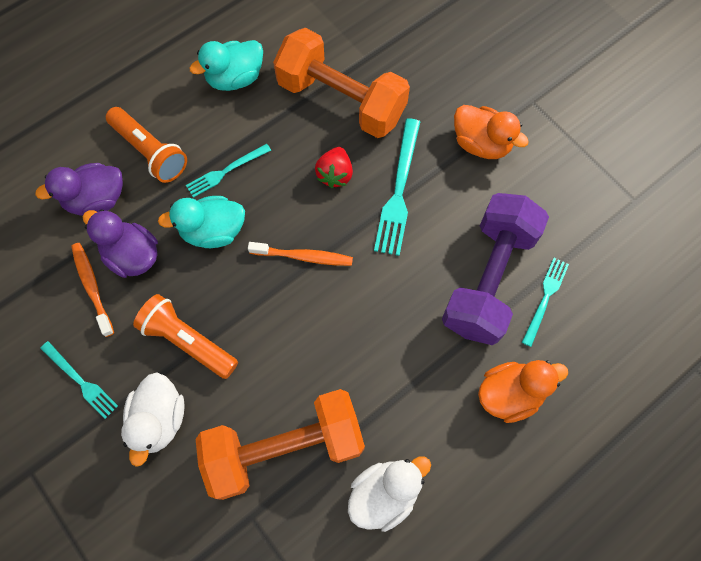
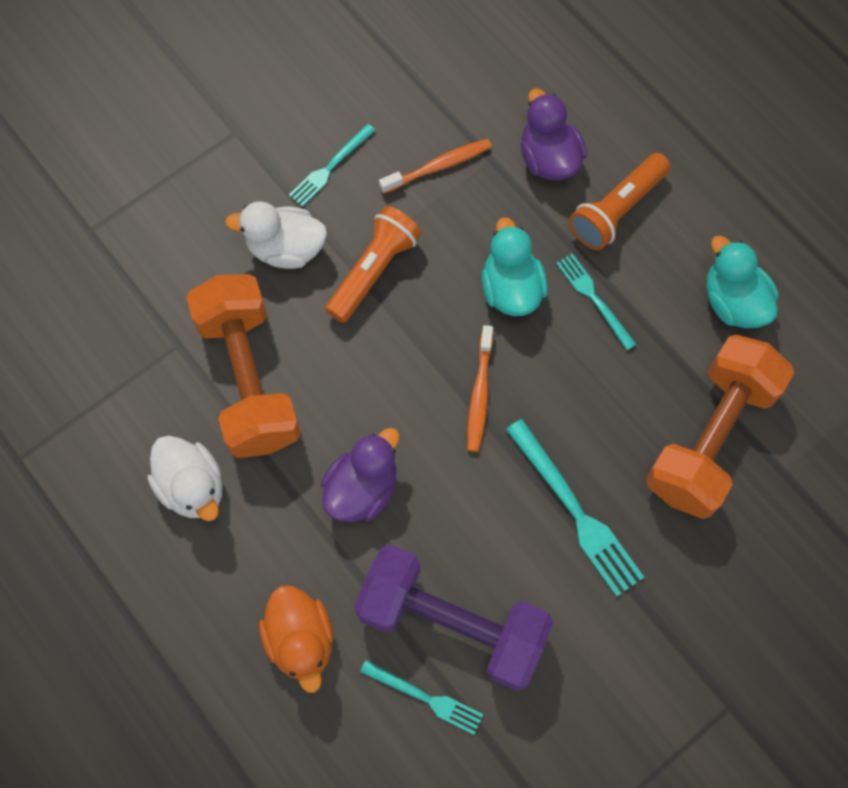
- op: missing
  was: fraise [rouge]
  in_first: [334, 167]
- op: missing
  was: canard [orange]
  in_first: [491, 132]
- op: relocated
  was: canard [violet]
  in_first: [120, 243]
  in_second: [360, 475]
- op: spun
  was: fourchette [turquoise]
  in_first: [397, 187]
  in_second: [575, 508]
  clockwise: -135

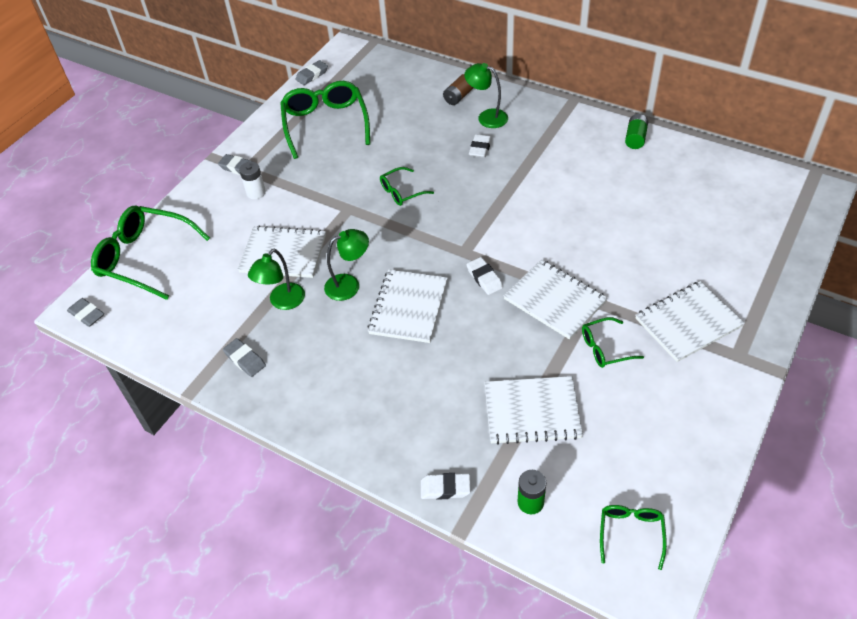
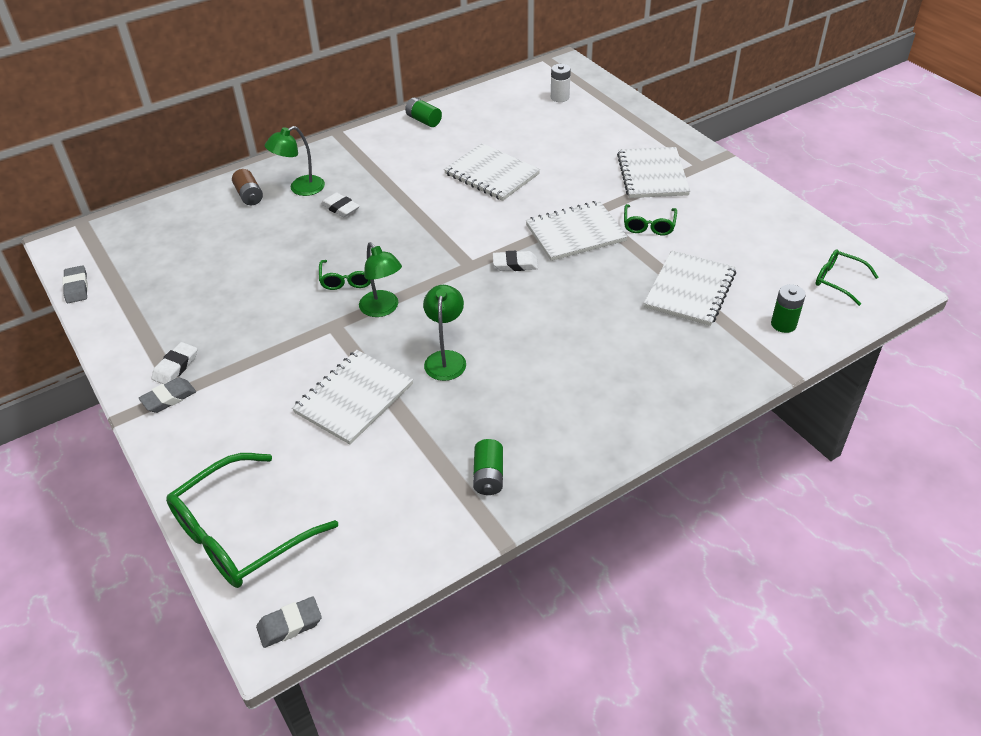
- op: missing
  was: lunettes [vert]
  in_first: [325, 120]
- op: relocated
  was: pile [blanc]
  in_first: [252, 180]
  in_second: [561, 83]
- op: relocated
  was: lampe [vert]
  in_first: [276, 279]
  in_second: [380, 279]
- op: relocated
  was: carnet [blanc]
  in_first: [407, 306]
  in_second: [492, 172]
- op: relocated
  was: gomme [blanc]
  in_first: [446, 486]
  in_second: [174, 363]
- op: exchanged
  was: gomme [gris]
  now: pile [vert]
  in_first: [244, 357]
  in_second: [488, 467]

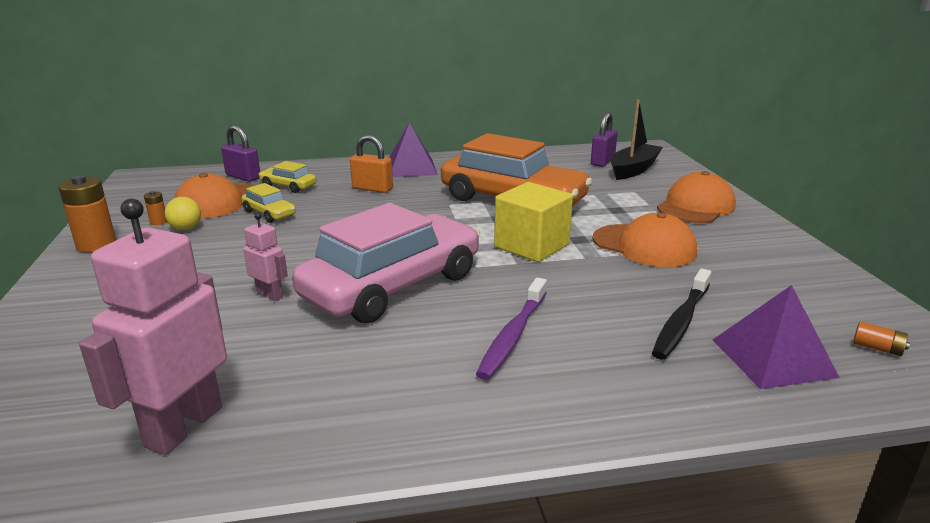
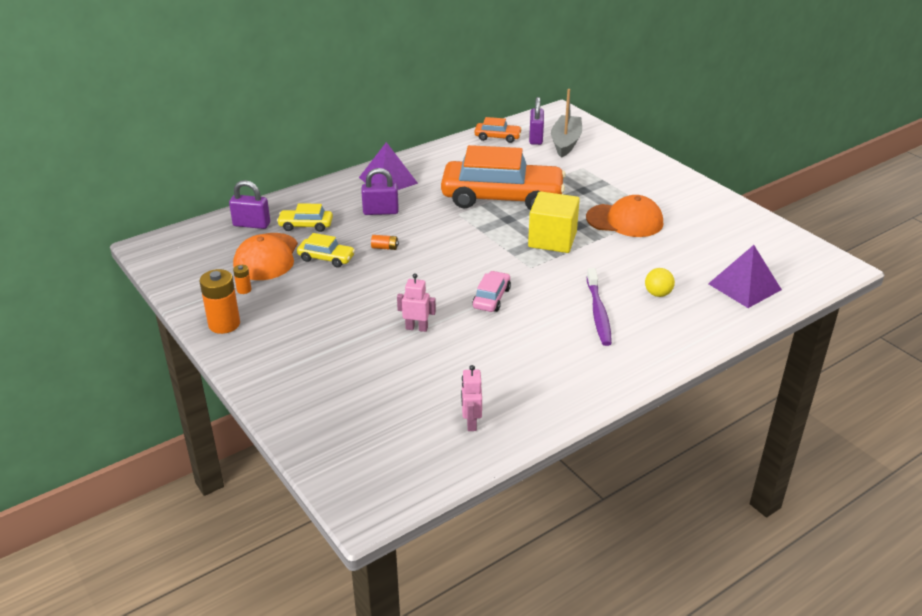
- op: missing
  was: brosse à dents [noir]
  in_first: [682, 314]
- op: missing
  was: casquette [orange]
  in_first: [696, 197]
- op: appeared
  now: voiture [orange]
  in_second: [498, 130]
- op: relocated
  was: balle [jaune]
  in_first: [183, 213]
  in_second: [660, 282]
- op: relocated
  was: pile [orange]
  in_first: [881, 339]
  in_second: [385, 242]
- op: colour
  was: cadenas [orange]
  now: cadenas [violet]
  in_first: [371, 163]
  in_second: [380, 191]
- op: colour
  was: bateau [noir]
  now: bateau [gris]
  in_first: [637, 140]
  in_second: [566, 123]
- op: size
  was: robot [rose]
  in_first: [153, 327]
  in_second: [471, 398]
  ratio: 0.5
- op: size
  was: voiture [rose]
  in_first: [386, 263]
  in_second: [491, 291]
  ratio: 0.42

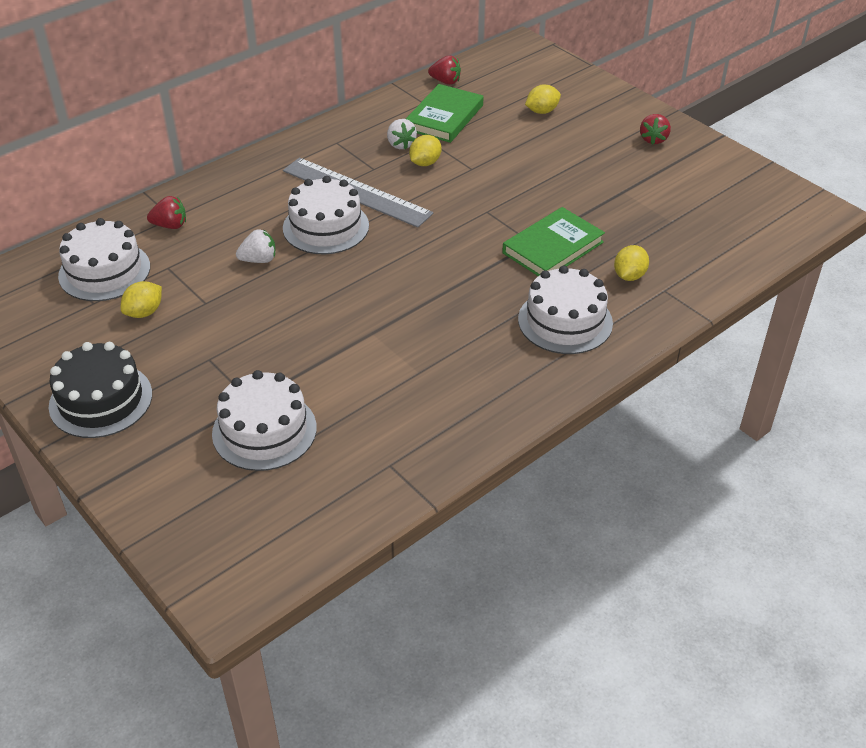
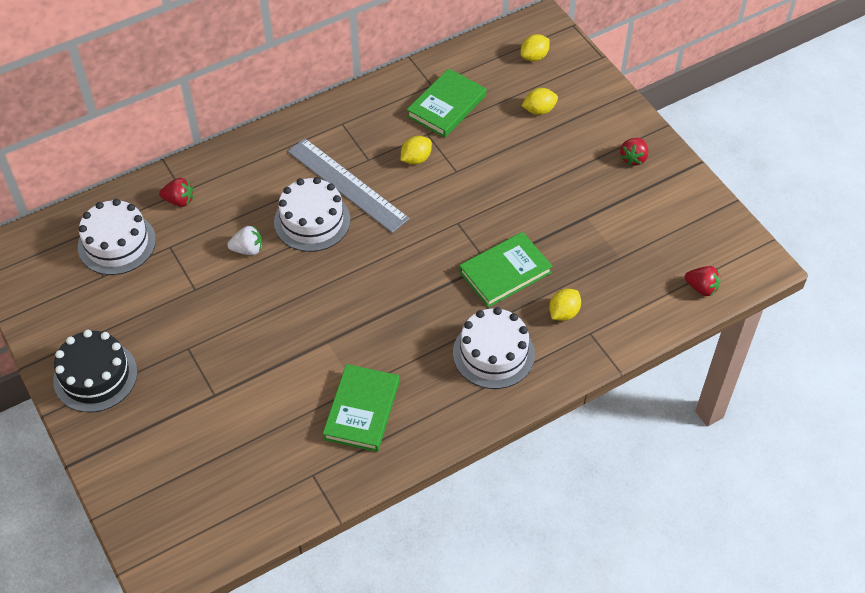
- op: missing
  was: gâteau [blanc]
  in_first: [264, 420]
- op: missing
  was: fraise [blanc]
  in_first: [402, 134]
- op: appeared
  now: livre [vert]
  in_second: [361, 408]
- op: relocated
  was: citron [jaune]
  in_first: [141, 299]
  in_second: [535, 47]
- op: relocated
  was: fraise [rouge]
  in_first: [444, 70]
  in_second: [702, 281]

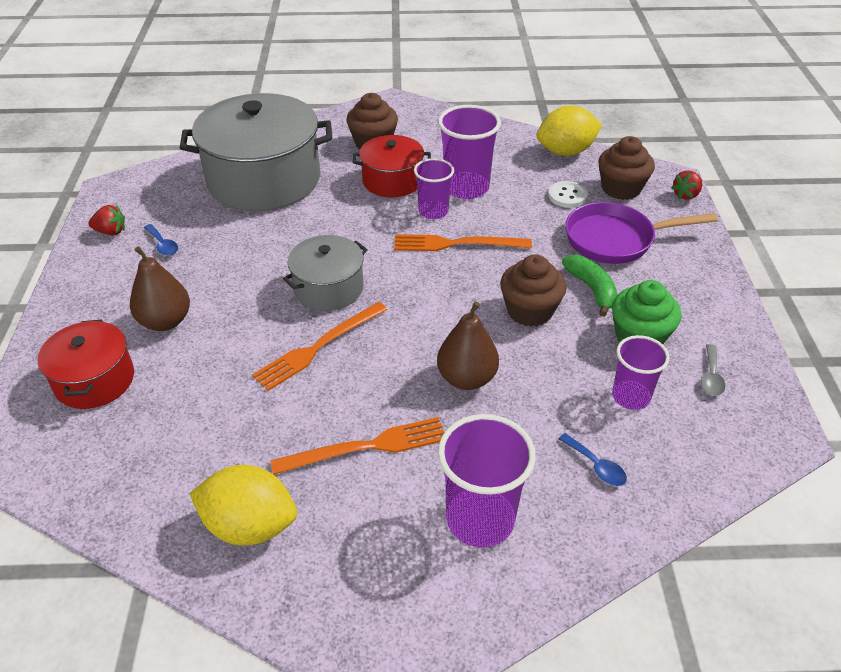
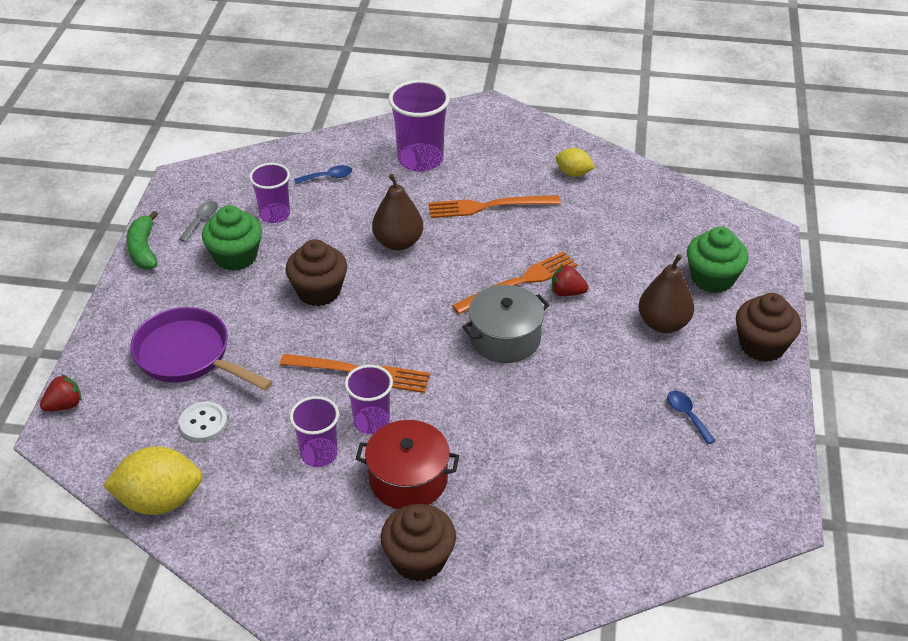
- op: missing
  was: marmite [gris]
  in_first: [256, 152]
- op: relocated
  was: fraise [rouge]
  in_first: [106, 220]
  in_second: [570, 280]
- op: relocated
  was: banane [vert]
  in_first: [589, 286]
  in_second: [142, 240]
- op: relocated
  was: muffin [marron]
  in_first: [626, 168]
  in_second: [768, 327]
- op: exchanged
  was: marmite [rouge]
  now: muffin [vert]
  in_first: [86, 364]
  in_second: [717, 260]
- op: spun
  was: cuillère [bleu]
  in_first: [593, 459]
  in_second: [323, 174]
  clockwise: 105
- op: spun
  was: poêle [violet]
  in_first: [641, 233]
  in_second: [201, 349]
  clockwise: -150
- op: size
  was: citron [jaune]
  in_first: [243, 505]
  in_second: [575, 162]
  ratio: 0.55
- op: size
  was: gobelet [violet]
  in_first: [469, 152]
  in_second: [314, 431]
  ratio: 0.64

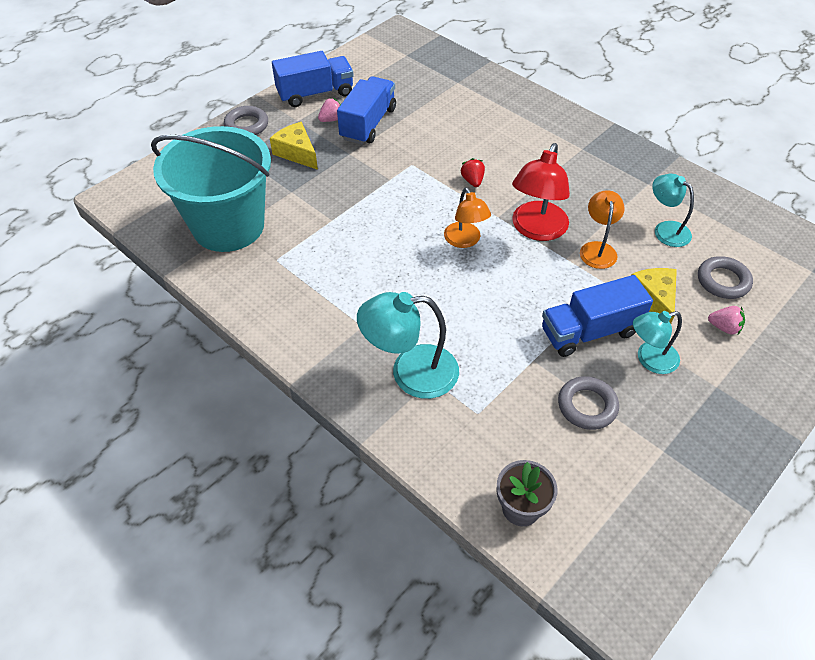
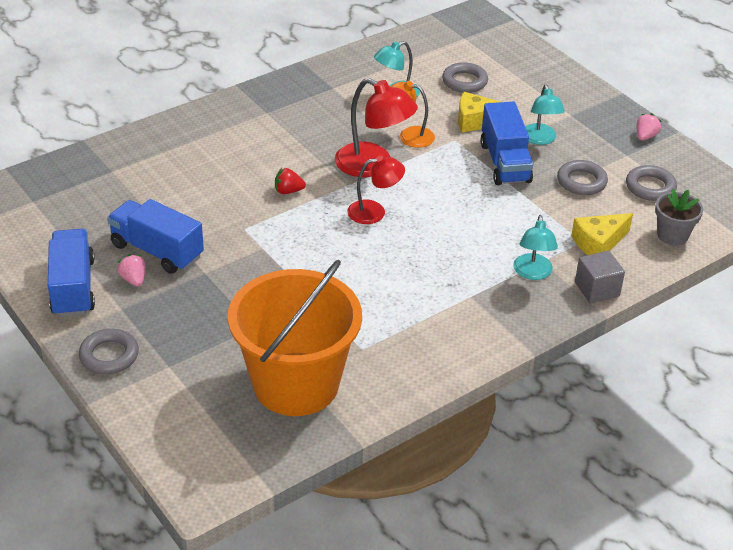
- op: appeared
  now: cube [gris]
  in_second: [600, 277]
- op: appeared
  now: anneau [gris]
  in_second: [651, 183]
- op: relocated
  was: fromage [jaune]
  in_first: [294, 146]
  in_second: [602, 234]
- op: relocated
  was: fraise [rose]
  in_first: [726, 320]
  in_second: [649, 126]
- op: colour
  was: seau [turquoise]
  now: seau [orange]
  in_first: [211, 189]
  in_second: [295, 338]
- op: colour
  was: lampe [orange]
  now: lampe [rouge]
  in_first: [467, 217]
  in_second: [376, 190]
- op: size
  was: lampe [turquoise]
  in_first: [408, 345]
  in_second: [535, 247]
  ratio: 0.64

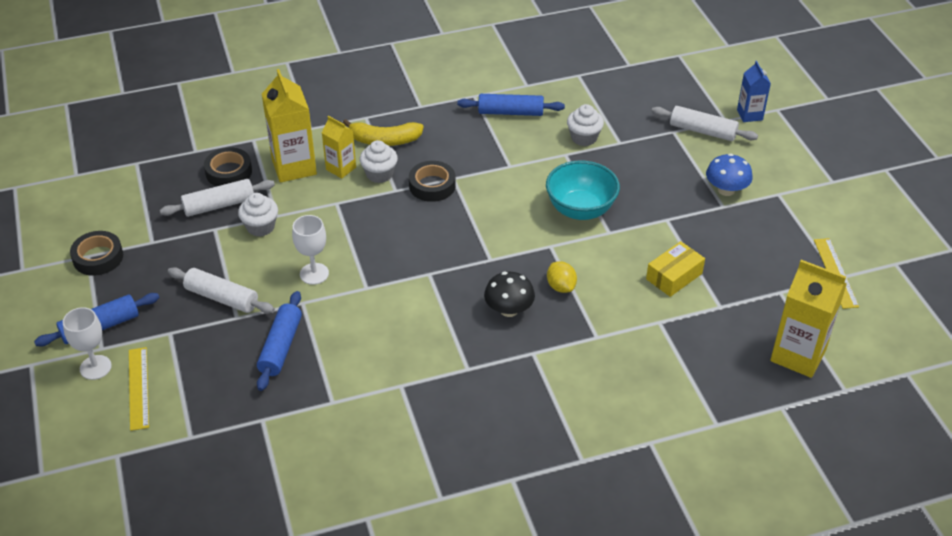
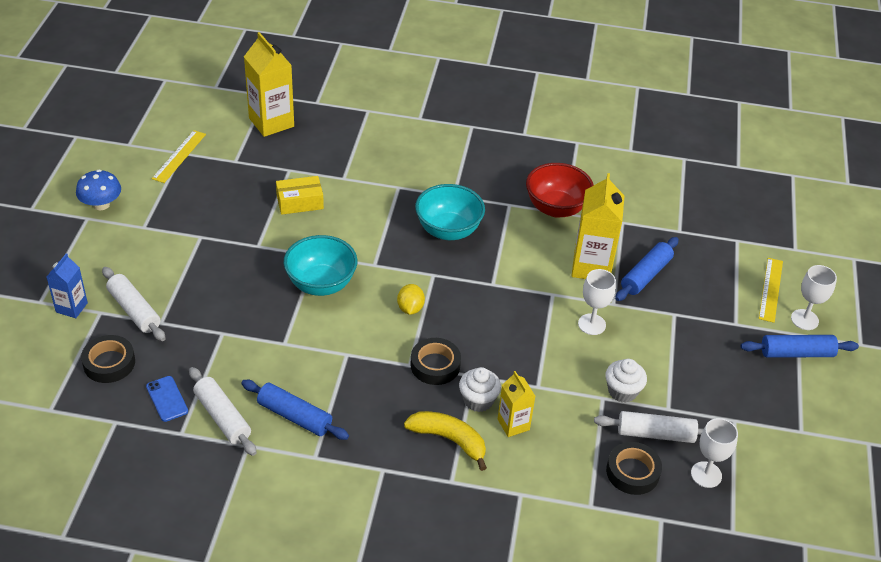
- op: missing
  was: muffin [blanc]
  in_first: [585, 125]
- op: appeared
  now: téléphone [bleu]
  in_second: [167, 399]
- op: appeared
  now: bol [rouge]
  in_second: [560, 190]
- op: appeared
  now: verre à pied [blanc]
  in_second: [714, 453]
- op: relocated
  was: ruban adhésif [noir]
  in_first: [96, 253]
  in_second: [108, 359]
- op: relocated
  was: rouleau à pâtisserie [blanc]
  in_first: [221, 290]
  in_second: [223, 411]
- op: relocated
  was: brique de lait [jaune]
  in_first: [289, 126]
  in_second: [598, 226]
- op: relocated
  was: citron [jaune]
  in_first: [562, 277]
  in_second: [411, 299]
- op: relocated
  was: champignon [bleu]
  in_first: [729, 175]
  in_second: [98, 190]
- op: exchanged
  was: champignon [noir]
  now: bol [turquoise]
  in_first: [509, 294]
  in_second: [450, 212]

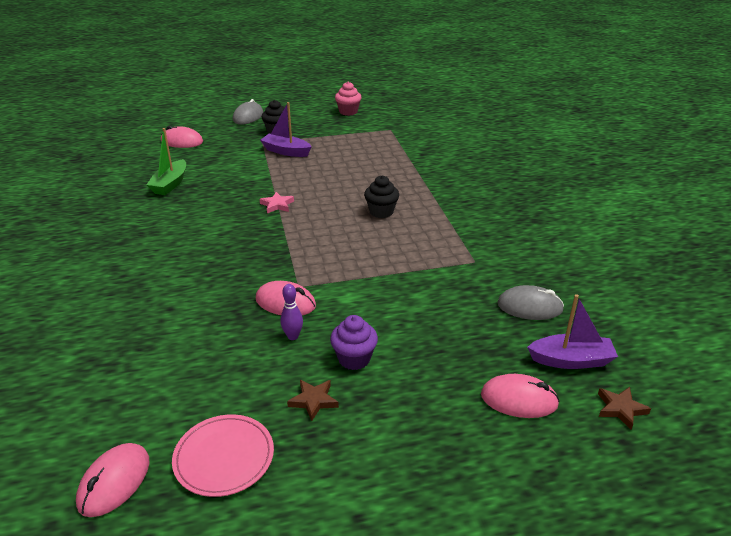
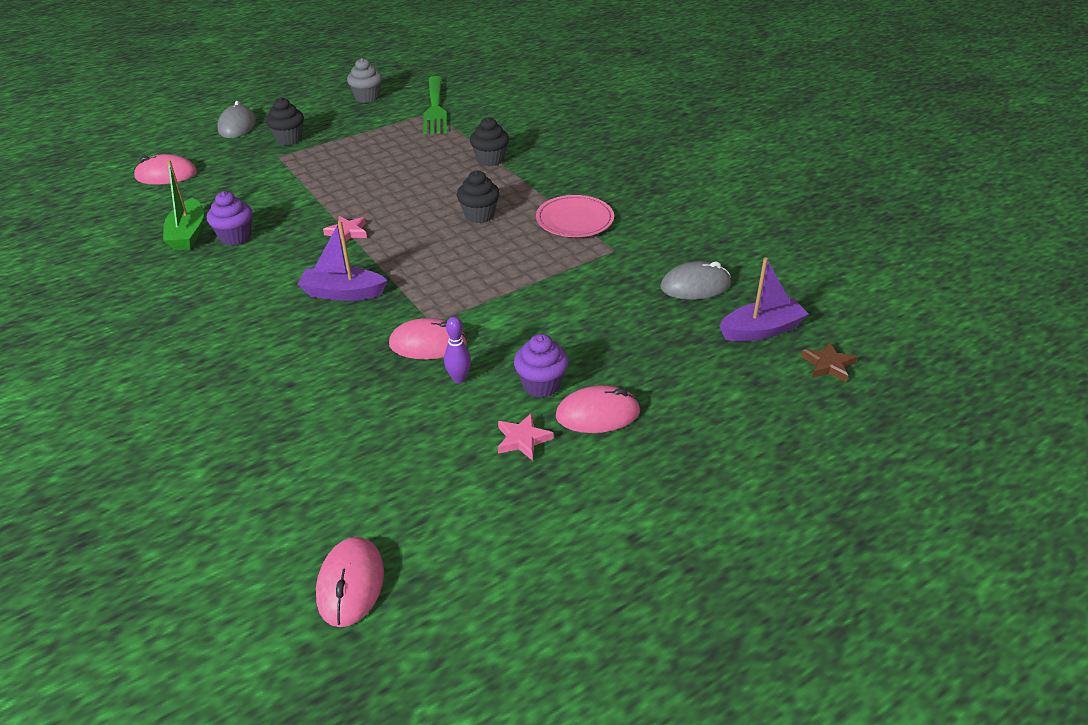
- op: appeared
  now: muffin [violet]
  in_second: [229, 218]
- op: appeared
  now: fourchette [vert]
  in_second: [435, 105]
- op: appeared
  now: muffin [noir]
  in_second: [489, 141]
- op: relocated
  was: assiette [rose]
  in_first: [223, 455]
  in_second: [575, 216]
- op: relocated
  was: bateau [violet]
  in_first: [285, 129]
  in_second: [342, 260]
- op: relocated
  was: souris [rose]
  in_first: [520, 396]
  in_second: [598, 409]
- op: colour
  was: étoile [marron]
  now: étoile [rose]
  in_first: [313, 400]
  in_second: [525, 437]
- op: colour
  was: muffin [rose]
  now: muffin [gris]
  in_first: [348, 99]
  in_second: [364, 80]

